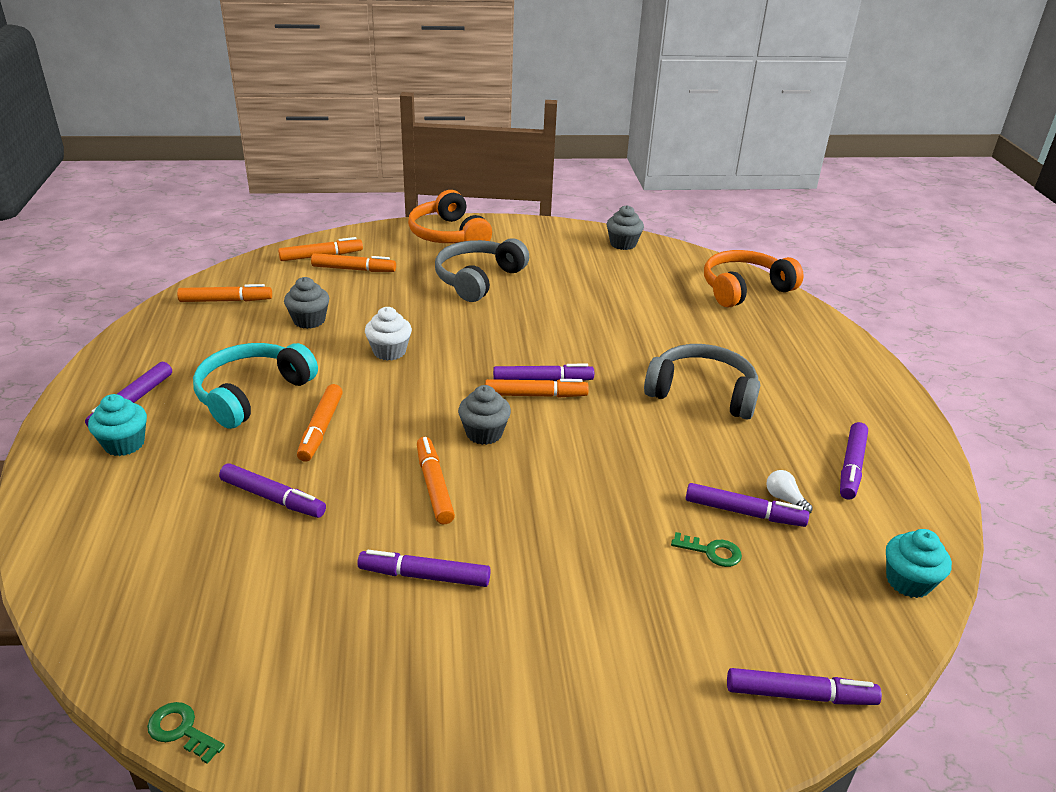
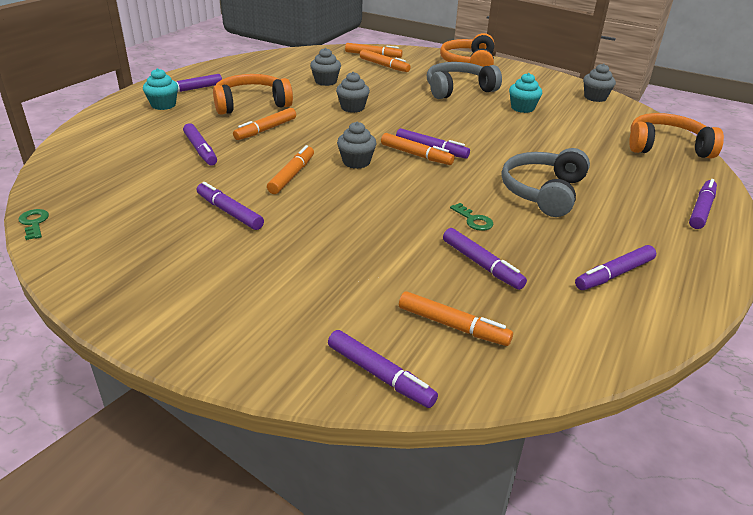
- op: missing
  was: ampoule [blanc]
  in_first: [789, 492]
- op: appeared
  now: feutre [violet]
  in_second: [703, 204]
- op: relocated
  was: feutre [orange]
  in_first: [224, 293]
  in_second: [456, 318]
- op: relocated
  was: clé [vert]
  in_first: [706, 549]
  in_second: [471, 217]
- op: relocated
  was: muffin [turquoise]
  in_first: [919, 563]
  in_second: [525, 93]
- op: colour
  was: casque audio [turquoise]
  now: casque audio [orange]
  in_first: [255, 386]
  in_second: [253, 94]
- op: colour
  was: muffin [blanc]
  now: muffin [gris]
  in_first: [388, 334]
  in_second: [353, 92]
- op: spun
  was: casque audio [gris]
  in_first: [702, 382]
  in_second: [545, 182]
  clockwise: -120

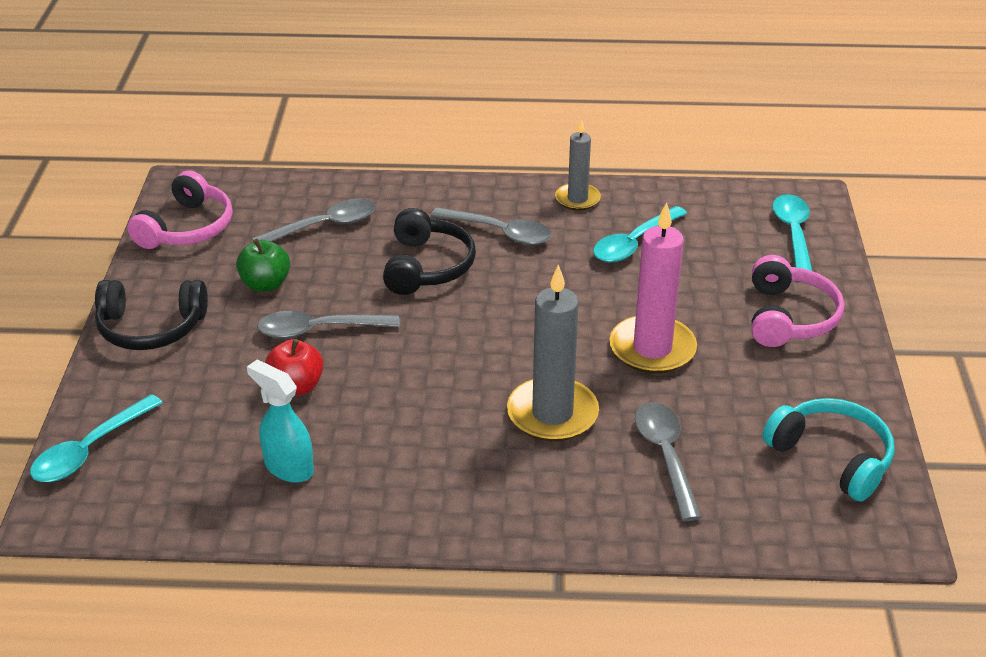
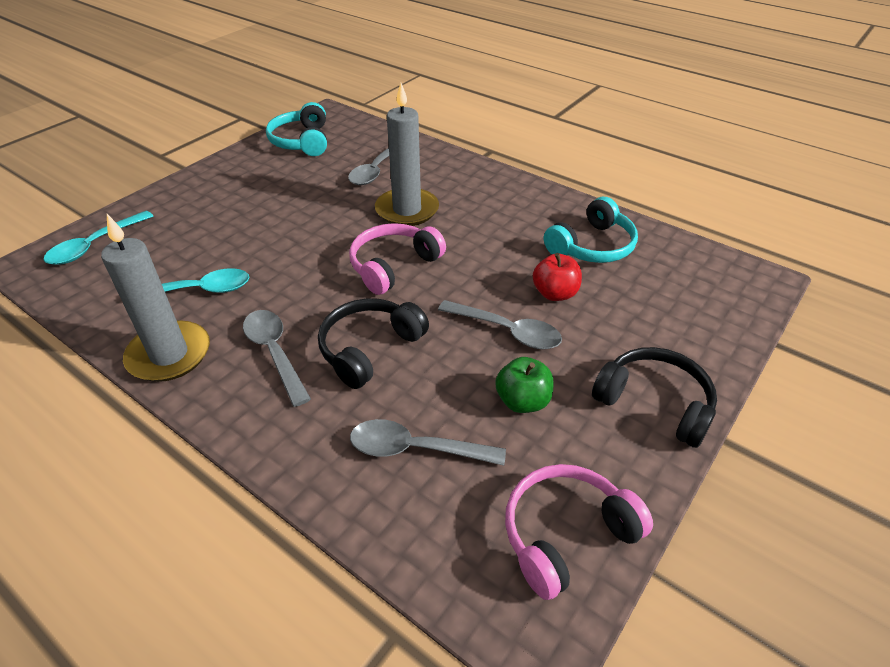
- op: missing
  was: cuillère [turquoise]
  in_first: [96, 438]
- op: missing
  was: bougie [rose]
  in_first: [653, 288]
- op: relocated
  was: casque audio [rose]
  in_first: [797, 301]
  in_second: [397, 259]
- op: exchanged
  was: vaporisateur [turquoise]
  now: casque audio [turquoise]
  in_first: [280, 421]
  in_second: [591, 230]
- op: size
  was: bougie [gris]
  in_first: [578, 165]
  in_second: [155, 298]
  ratio: 1.66

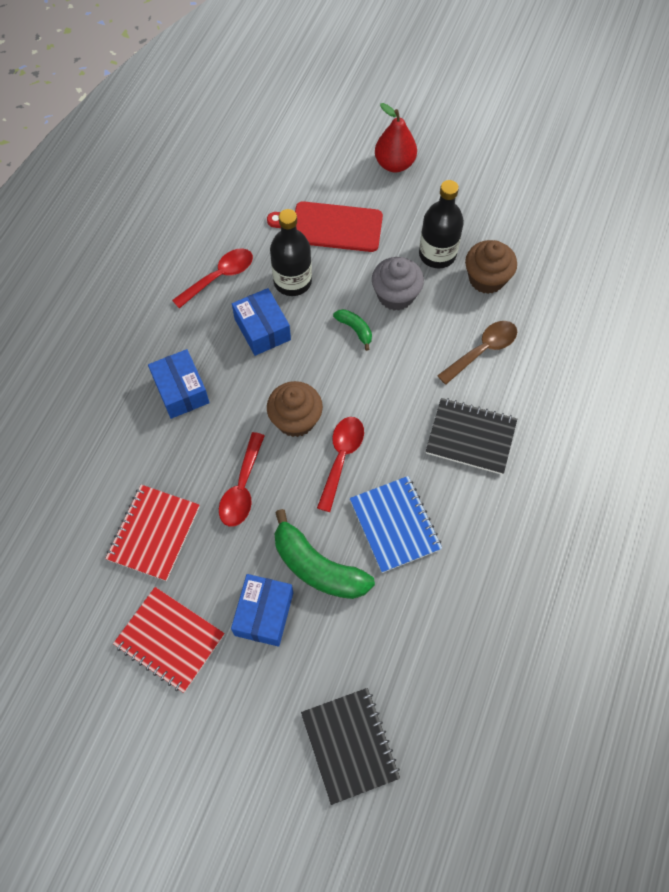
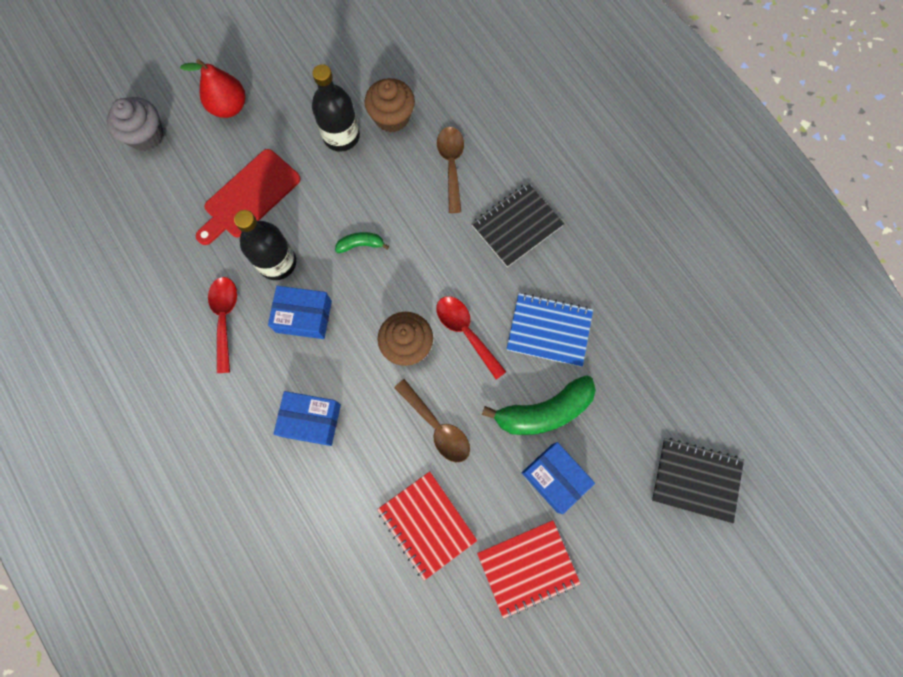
- op: relocated
  was: muffin [gris]
  in_first: [398, 284]
  in_second: [135, 124]
- op: colour
  was: cuillère [rouge]
  now: cuillère [marron]
  in_first: [242, 479]
  in_second: [432, 421]

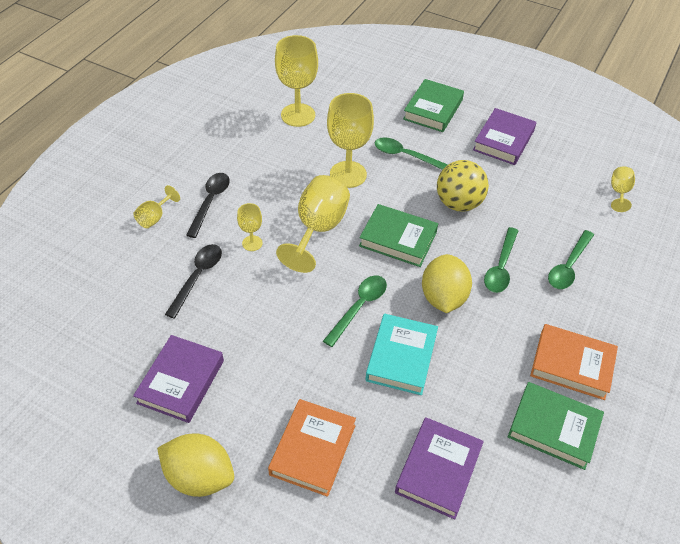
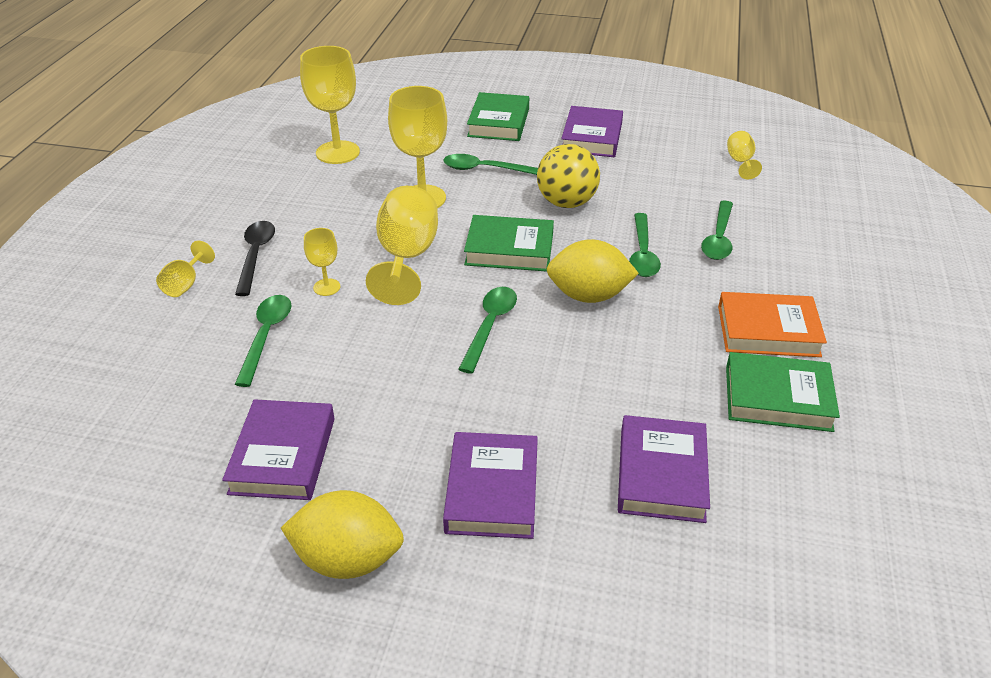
- op: missing
  was: livre [turquoise]
  in_first: [401, 354]
- op: colour
  was: cuillère [noir]
  now: cuillère [vert]
  in_first: [193, 281]
  in_second: [263, 341]
- op: colour
  was: livre [orange]
  now: livre [violet]
  in_first: [312, 448]
  in_second: [490, 485]
- op: spun
  was: citron [jaune]
  in_first: [447, 283]
  in_second: [592, 271]
  clockwise: -75

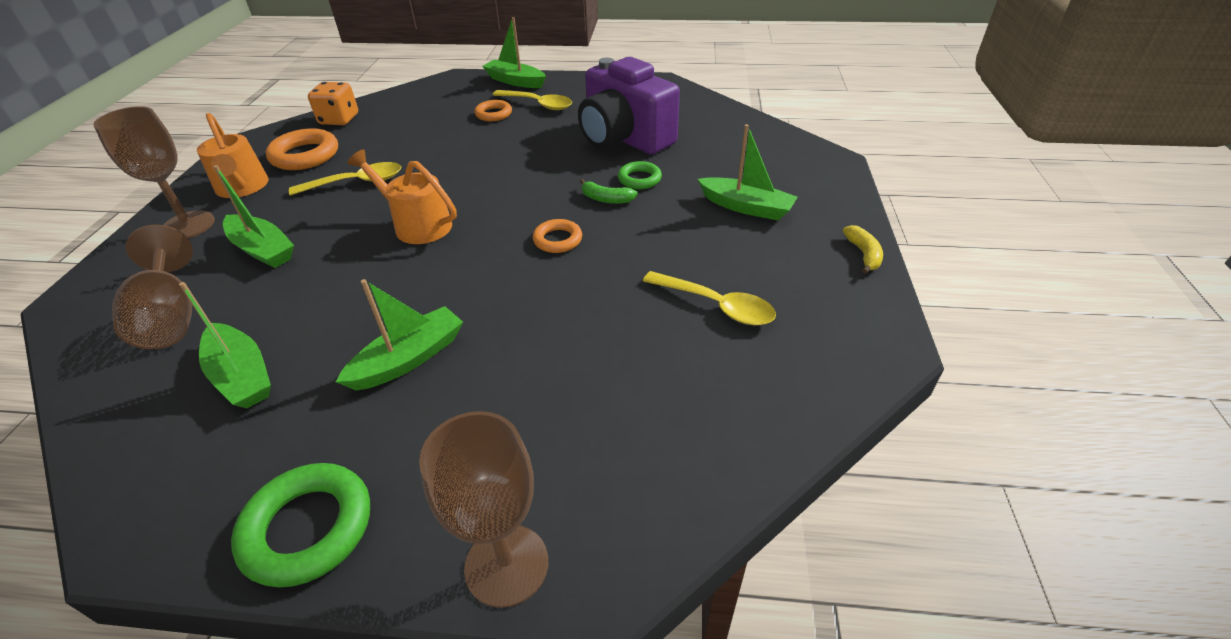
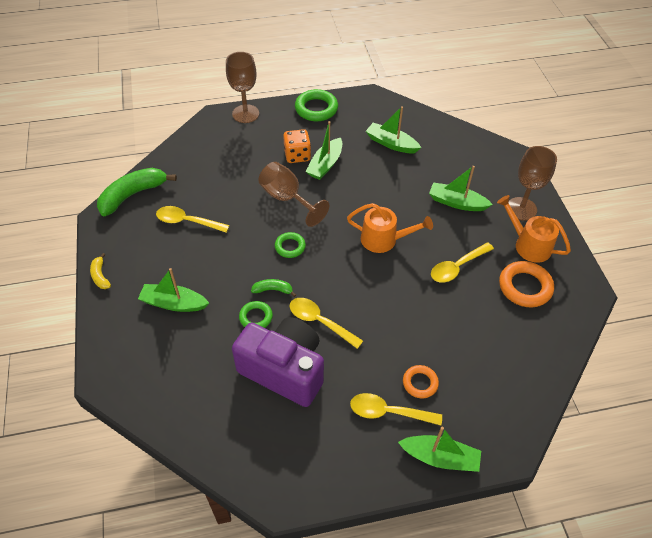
- op: appeared
  now: banane [vert]
  in_second: [137, 192]
- op: appeared
  now: cuillère [jaune]
  in_second: [326, 323]
- op: relocated
  was: verre à pied [marron]
  in_first: [152, 287]
  in_second: [294, 194]
- op: relocated
  was: dé [orange]
  in_first: [333, 103]
  in_second: [297, 146]
- op: colour
  was: anneau [orange]
  now: anneau [vert]
  in_first: [557, 236]
  in_second: [290, 245]

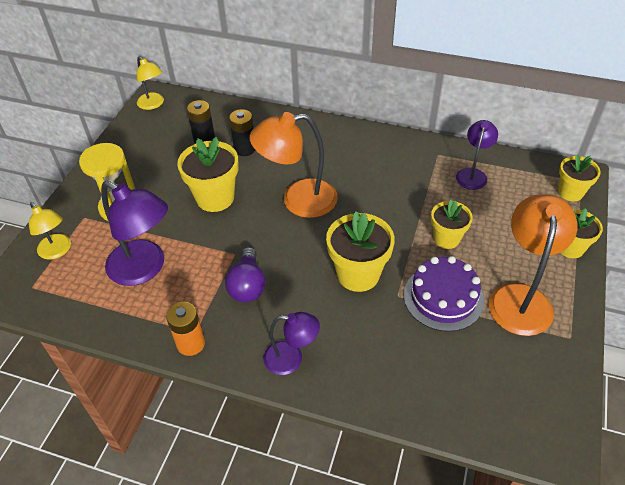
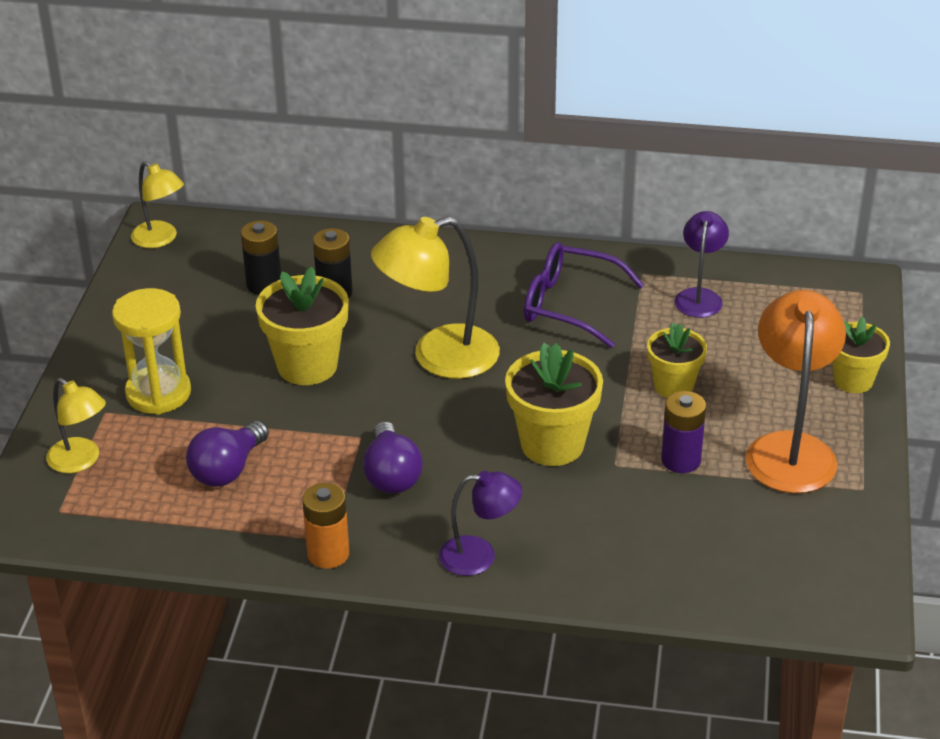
- op: missing
  was: pot de fleurs [jaune]
  in_first: [579, 177]
- op: appeared
  now: lunettes [violet]
  in_second: [584, 295]
- op: exchanged
  was: lampe [violet]
  now: ampoule [violet]
  in_first: [134, 233]
  in_second: [227, 454]
- op: exchanged
  was: gâteau [violet]
  now: pile [violet]
  in_first: [444, 294]
  in_second: [683, 432]
- op: colour
  was: lampe [orange]
  now: lampe [jaune]
  in_first: [293, 165]
  in_second: [435, 298]

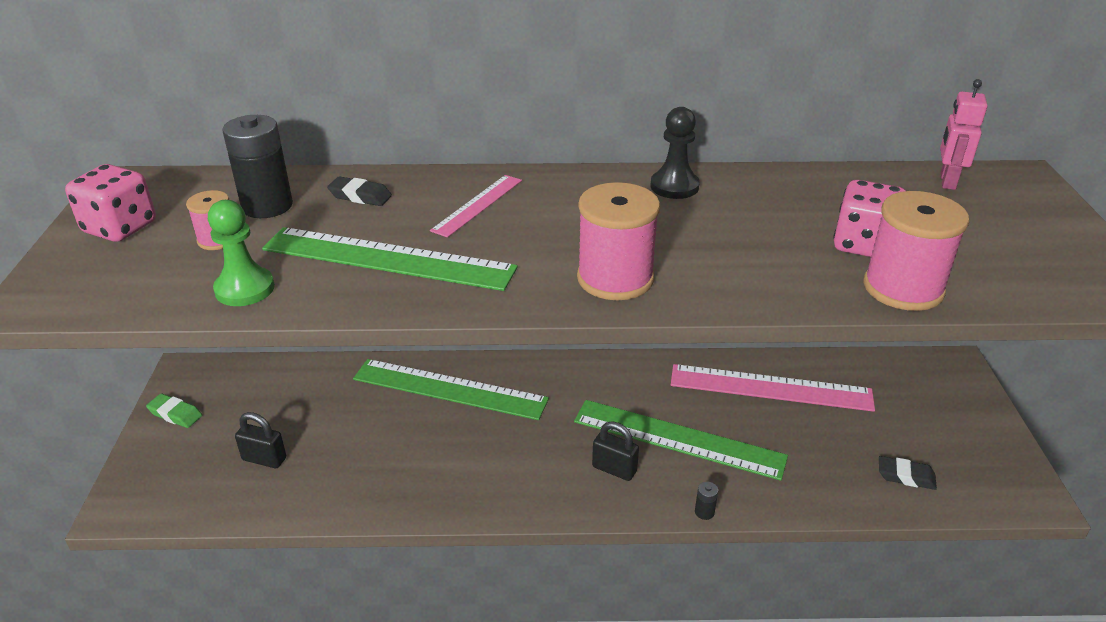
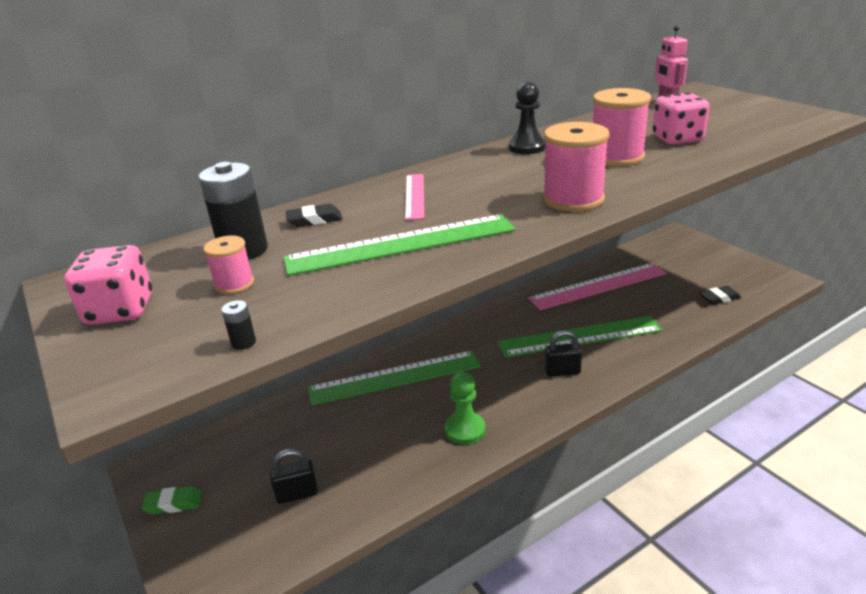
- op: relocated
  was: pion [vert]
  in_first: [241, 253]
  in_second: [465, 408]
- op: relocated
  was: pile [noir]
  in_first: [706, 501]
  in_second: [238, 325]
- op: relocated
  was: bobine [rose]
  in_first: [916, 251]
  in_second: [622, 127]

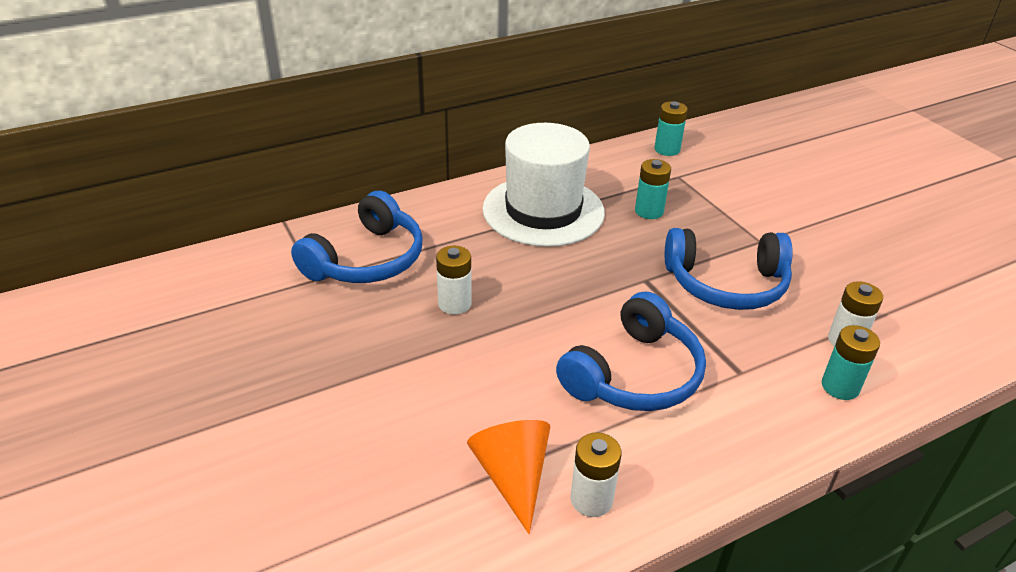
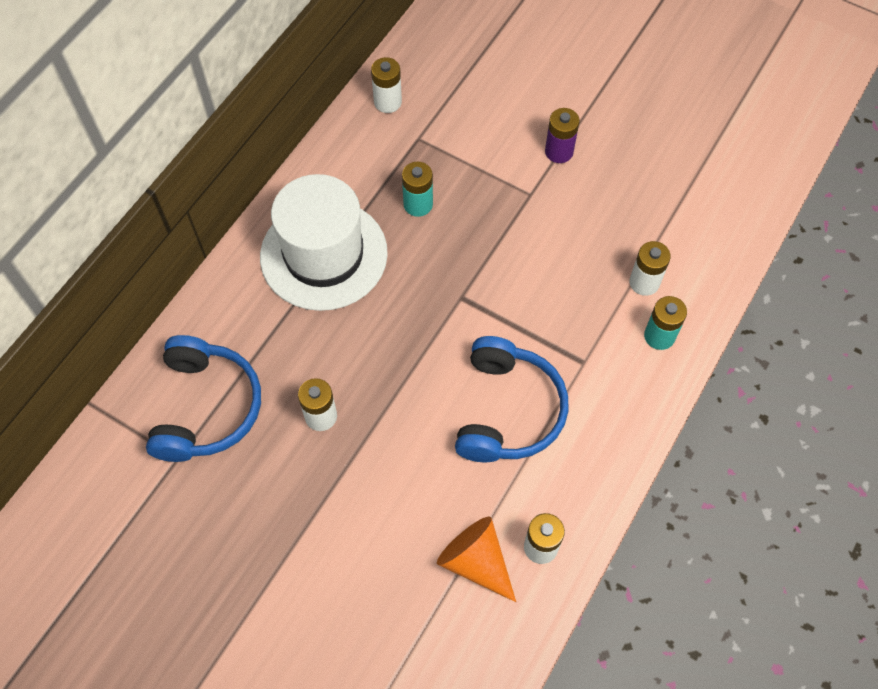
- op: missing
  was: casque audio [bleu]
  in_first: [729, 269]
- op: appeared
  now: pile [violet]
  in_second: [562, 135]
- op: colour
  was: pile [turquoise]
  now: pile [blanc]
  in_first: [671, 128]
  in_second: [386, 85]

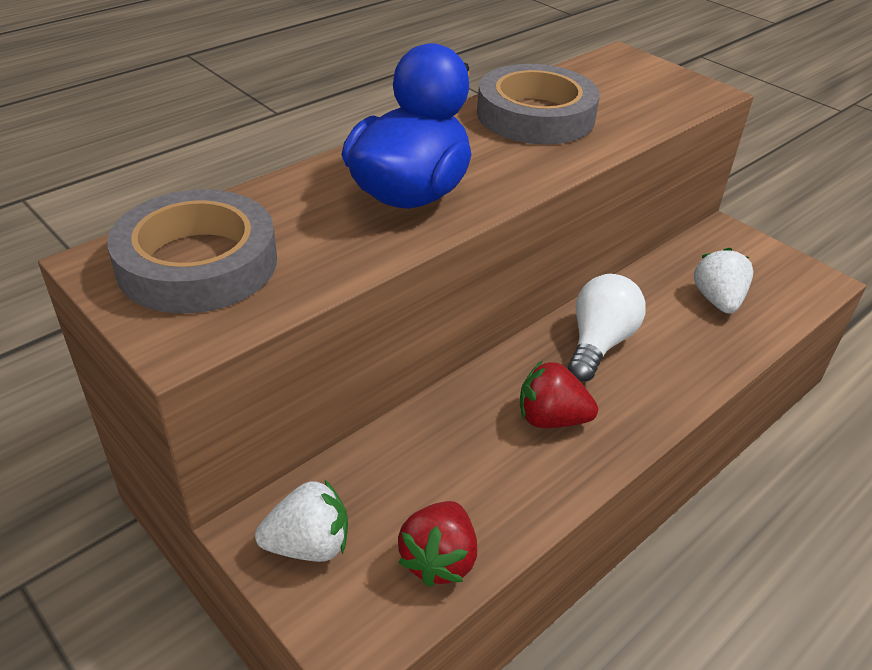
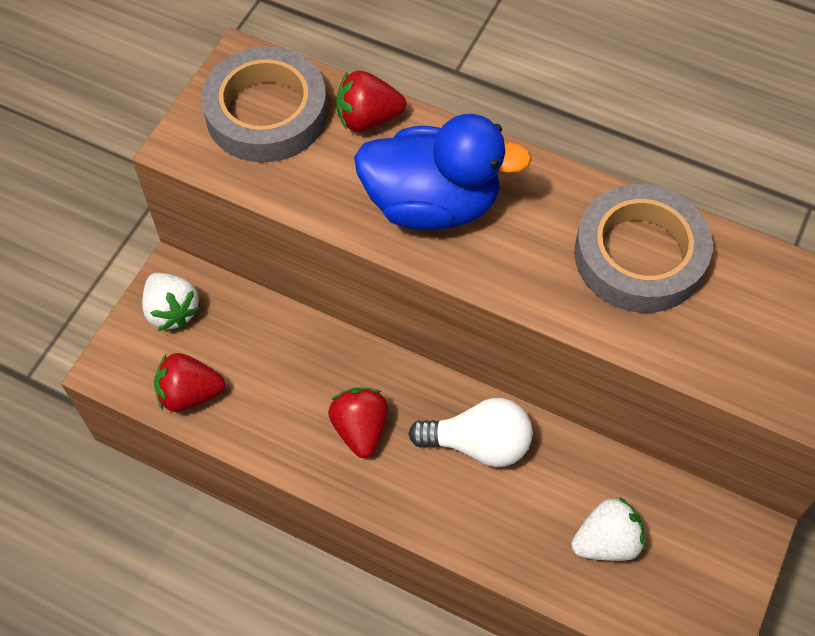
- op: appeared
  now: fraise [rouge]
  in_second: [371, 101]

